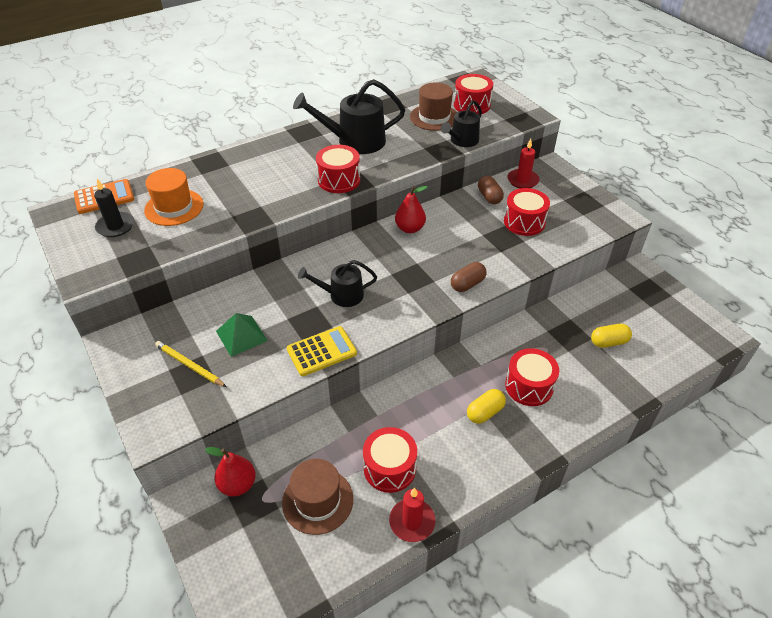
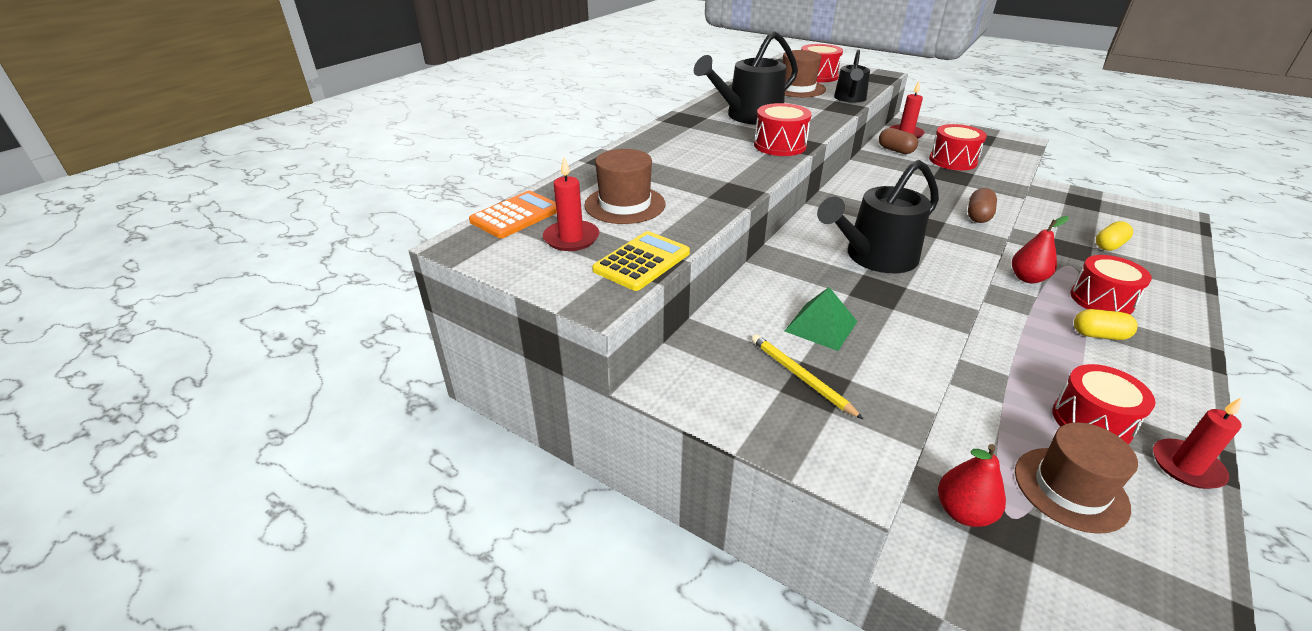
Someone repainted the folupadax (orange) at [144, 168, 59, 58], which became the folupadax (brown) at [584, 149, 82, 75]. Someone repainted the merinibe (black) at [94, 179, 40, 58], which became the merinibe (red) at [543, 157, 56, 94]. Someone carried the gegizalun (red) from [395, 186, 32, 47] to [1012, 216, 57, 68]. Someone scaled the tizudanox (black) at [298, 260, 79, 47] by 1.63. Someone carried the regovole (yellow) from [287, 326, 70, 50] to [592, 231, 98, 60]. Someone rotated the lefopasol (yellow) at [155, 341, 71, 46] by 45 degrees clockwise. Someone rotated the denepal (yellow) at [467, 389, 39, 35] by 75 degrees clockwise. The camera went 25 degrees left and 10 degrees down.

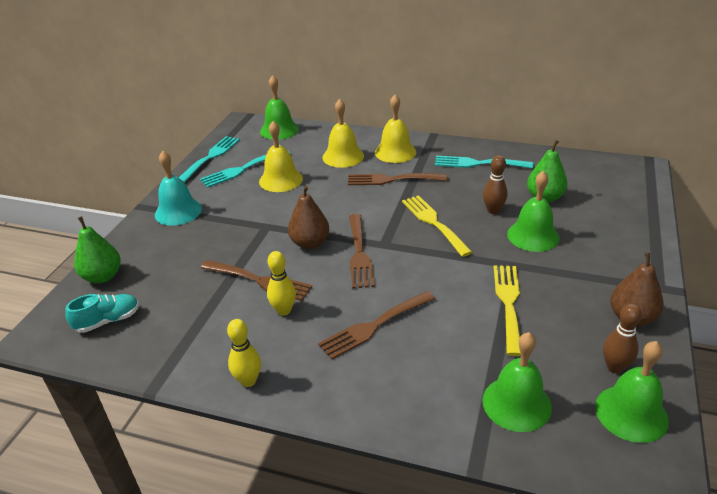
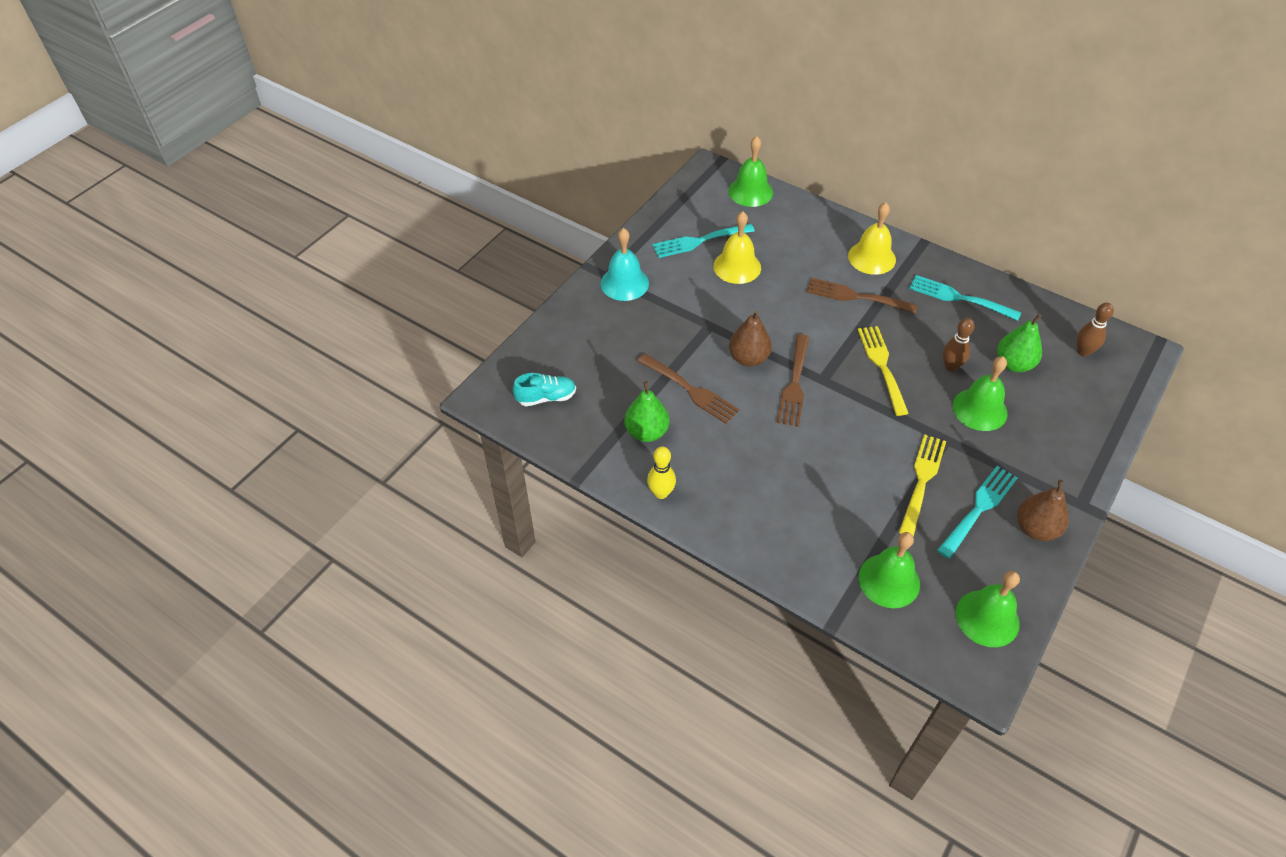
Someone took away the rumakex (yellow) at [322, 99, 42, 69]. Someone carried the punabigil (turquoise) from [179, 136, 61, 47] to [937, 466, 81, 93]. Someone carried the gegizalun (green) from [74, 216, 47, 67] to [625, 381, 44, 61]. Someone took away the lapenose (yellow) at [267, 251, 29, 65]. Someone took away the punabigil (brown) at [318, 291, 117, 69]. Someone carried the lapenose (brown) from [603, 304, 39, 69] to [1077, 303, 37, 53]. The camera went 15 degrees right and 15 degrees up.

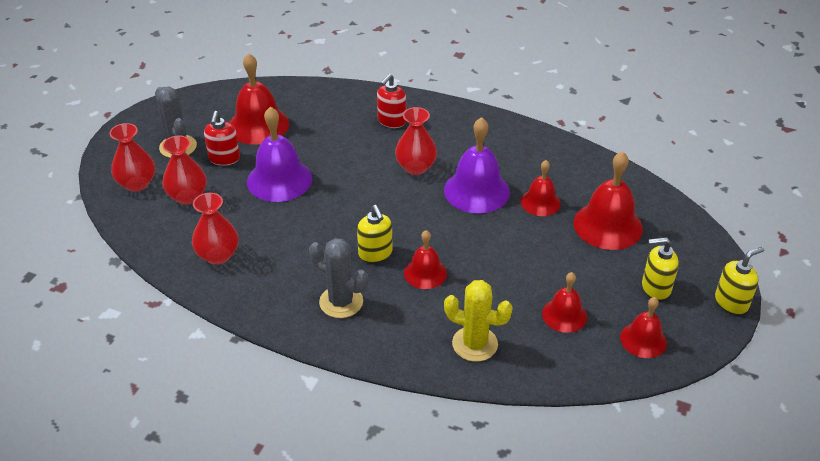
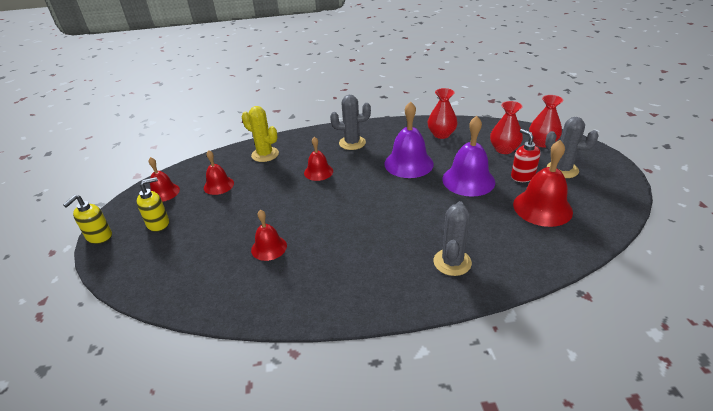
Someone swapped the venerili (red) at [377, 74, 29, 54] for the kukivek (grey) at [433, 201, 39, 75]. Someone took away the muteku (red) at [395, 107, 42, 68]. Someone carried the rumakex (purple) from [444, 117, 66, 96] to [384, 101, 50, 77]. Someone took away the rumakex (red) at [574, 151, 69, 99]. Someone took away the venerili (yellow) at [357, 205, 35, 58]. Someone rotated the kukivek (yellow) at [444, 280, 69, 82] by 45 degrees clockwise. The camera went 150 degrees right and 5 degrees down.

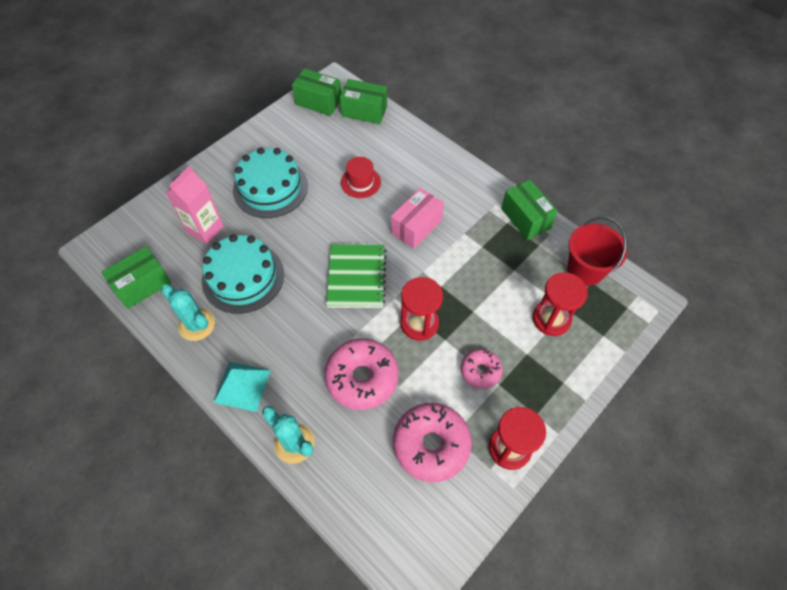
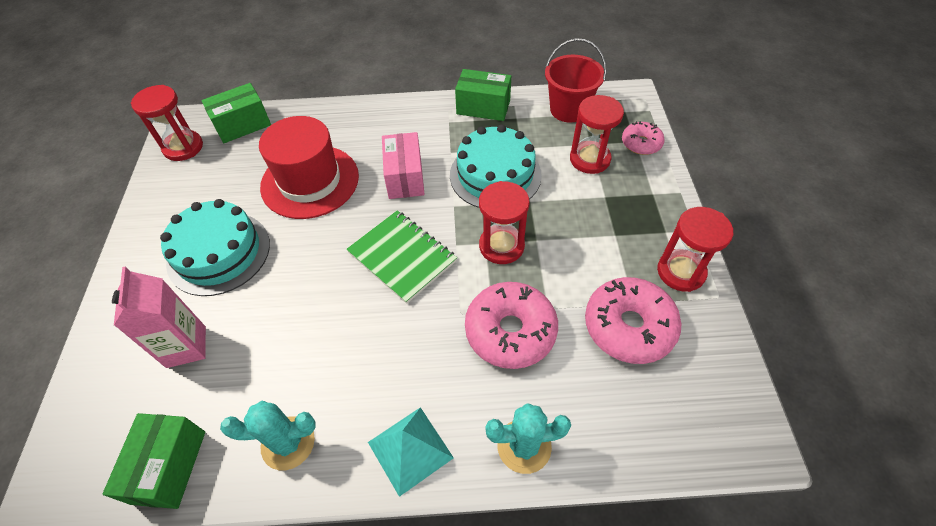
Someone swapped the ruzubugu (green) at [292, 68, 49, 48] for the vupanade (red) at [131, 85, 72, 76]. Someone scaled the folupadax (red) at [341, 157, 40, 41] by 1.96. Someone carried the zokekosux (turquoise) from [202, 234, 82, 80] to [450, 124, 92, 84]. Someone carried the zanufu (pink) from [461, 349, 42, 40] to [622, 121, 43, 34]. The camera went 45 degrees left and 5 degrees down.

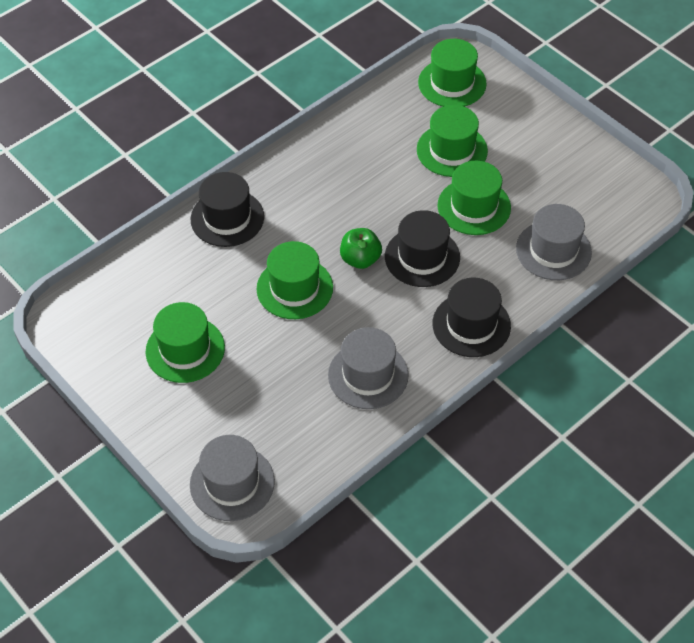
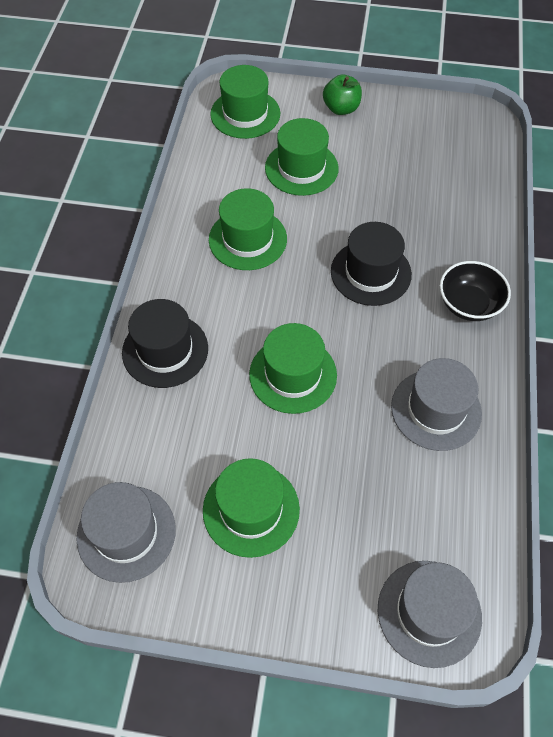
Someone carried the folupadax (green) from [437, 161, 74, 74] to [209, 188, 78, 82]. Someone carried the folupadax (grey) from [516, 204, 76, 76] to [76, 482, 100, 101]. Someone carried the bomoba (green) from [340, 228, 42, 41] to [323, 74, 39, 41]. Someone swapped the folupadax (black) at [433, 278, 78, 79] for the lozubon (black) at [440, 261, 71, 60]. The camera went 40 degrees left and 5 degrees up.

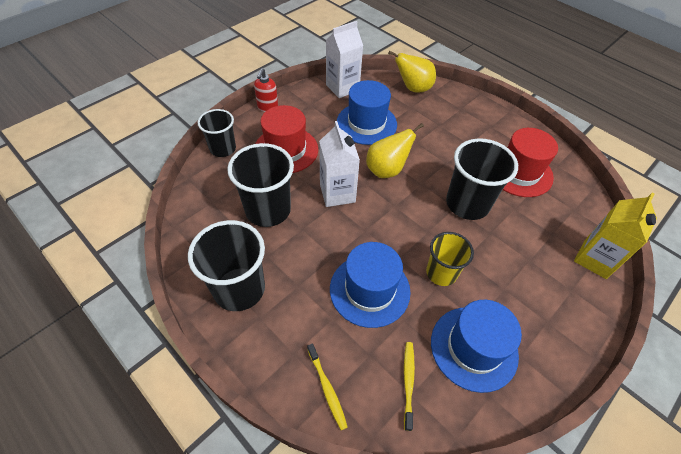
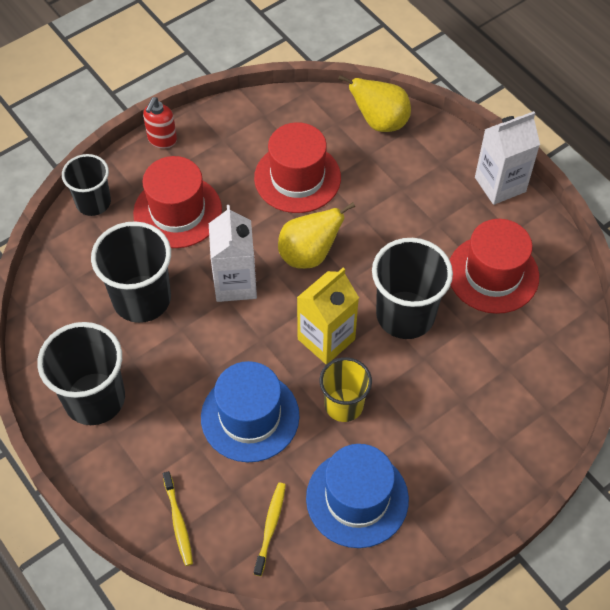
Someone carried the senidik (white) from [326, 21, 37, 77] to [475, 111, 65, 94]. Someone repainted the folupadax (blue) at [337, 80, 60, 65], which became the folupadax (red) at [254, 122, 87, 91]. Someone carried the senidik (yellow) from [574, 193, 83, 86] to [297, 268, 62, 97]. The camera went 10 degrees right and 5 degrees up.

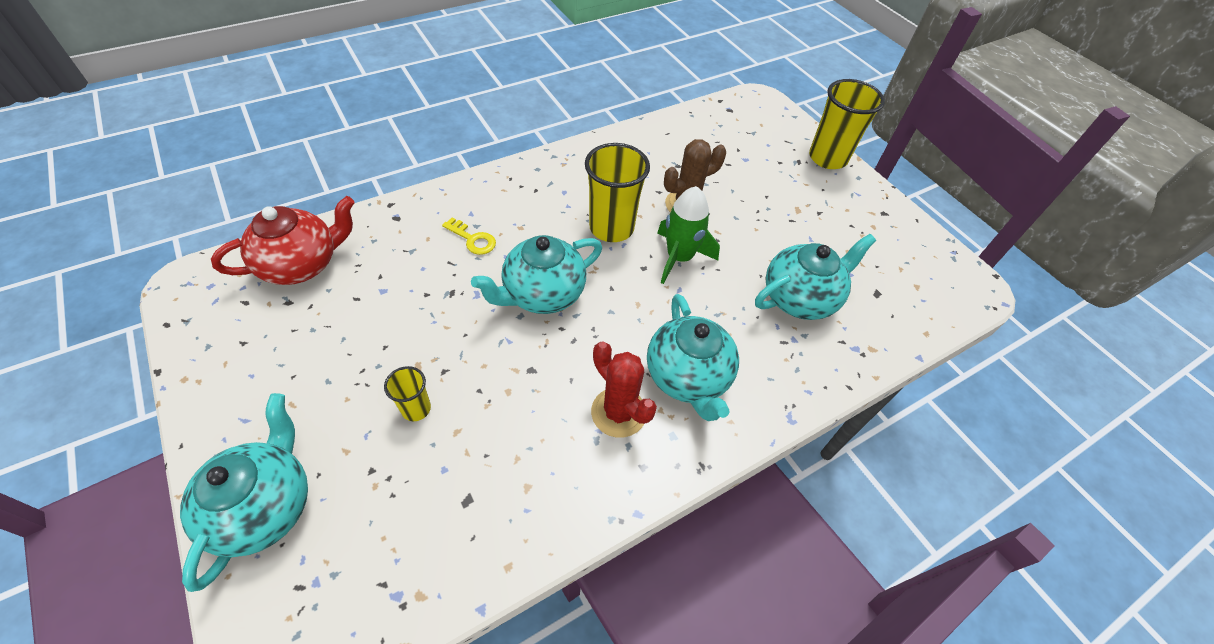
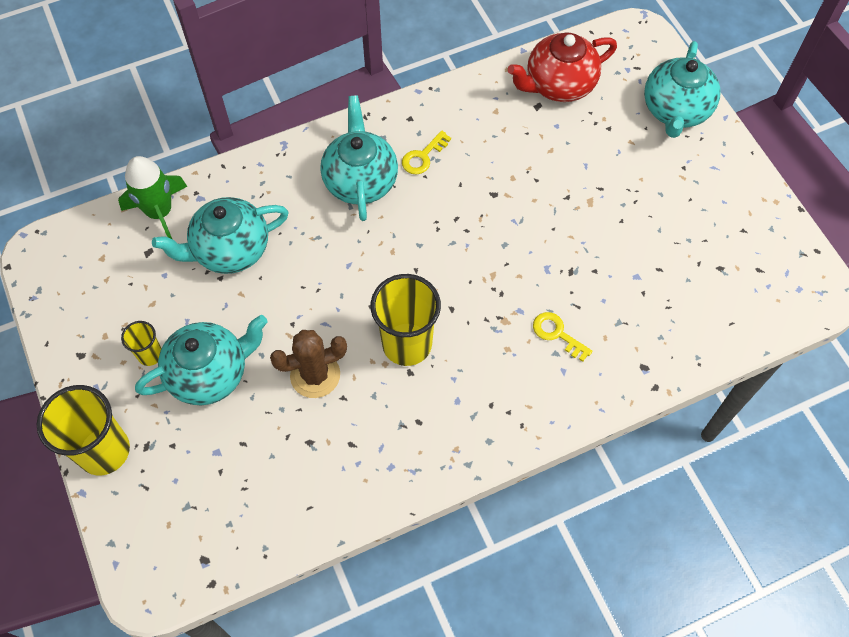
Someone carried the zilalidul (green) from [657, 186, 63, 98] to [118, 156, 69, 83]. Someone carried the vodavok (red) from [211, 196, 144, 89] to [508, 33, 109, 69]. Someone carried the vodavok (turquoise) from [471, 235, 131, 79] to [135, 315, 132, 90]. Someone swapped the kukivek (red) at [591, 342, 66, 96] for the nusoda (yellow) at [402, 130, 49, 44]. Someone carried the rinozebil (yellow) from [384, 366, 47, 55] to [121, 321, 41, 45]. The camera went 170 degrees left and 10 degrees up.

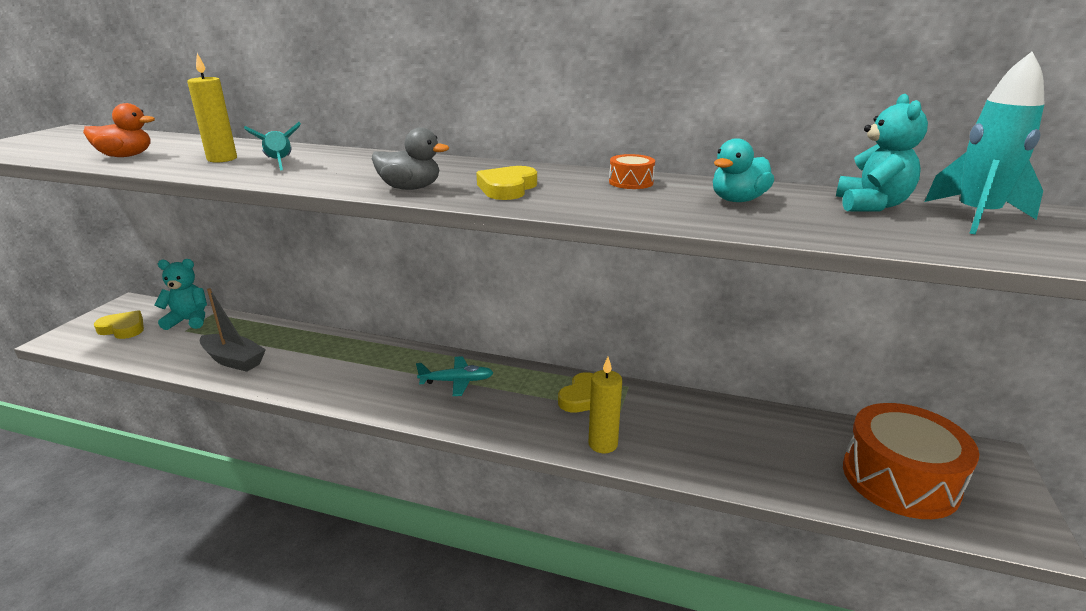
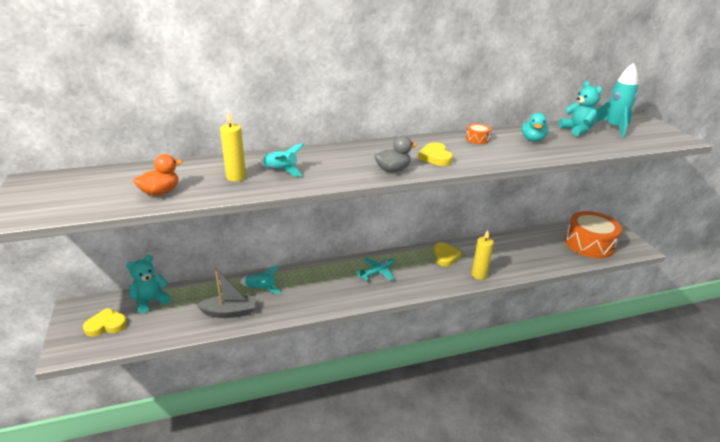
Someone put down the zilalidul (turquoise) at [240, 265, 41, 29]. The camera went 35 degrees left and 5 degrees up.

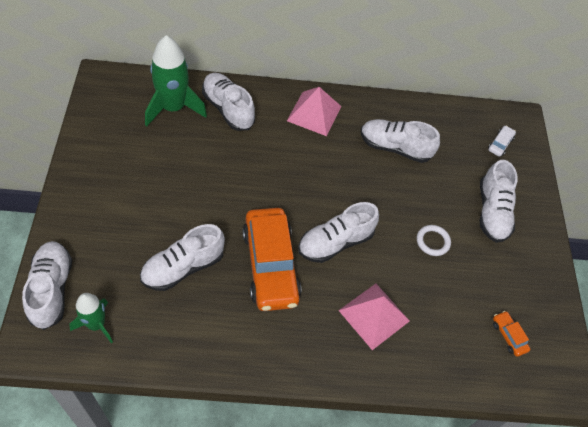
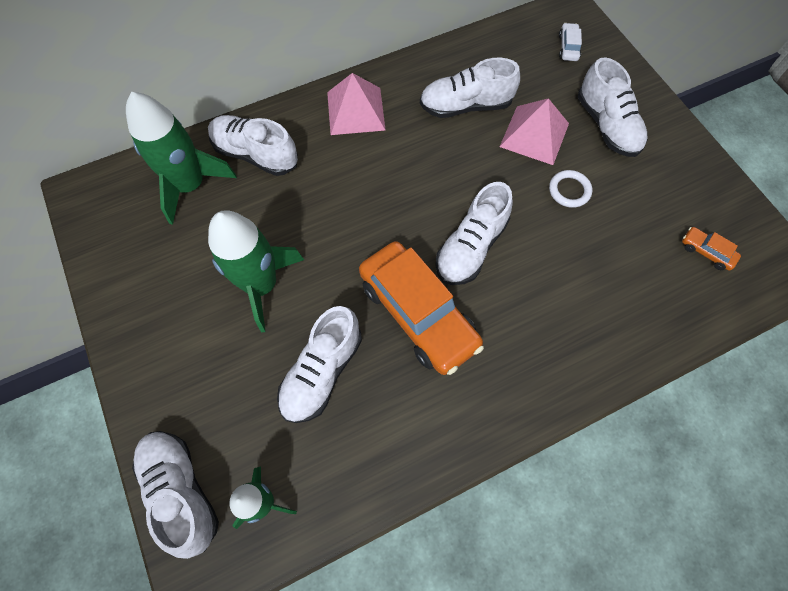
Someone carried the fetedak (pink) from [338, 284, 72, 66] to [500, 98, 69, 67]. Someone put down the zilalidul (green) at [208, 210, 96, 122]. The camera went 20 degrees left and 10 degrees up.

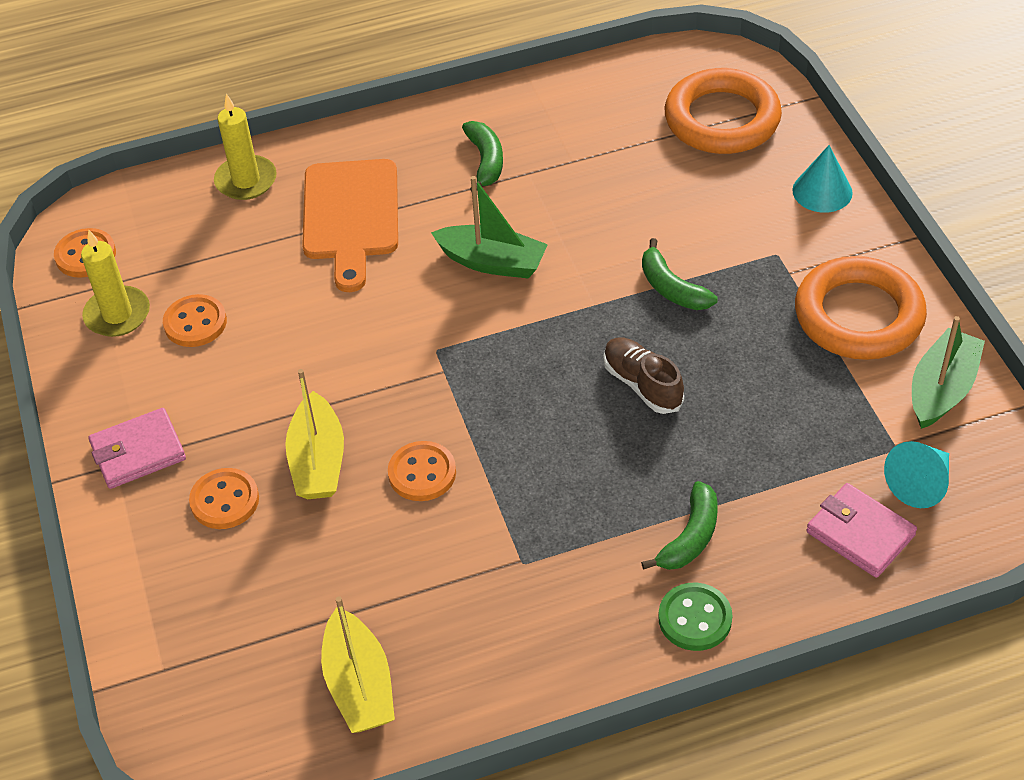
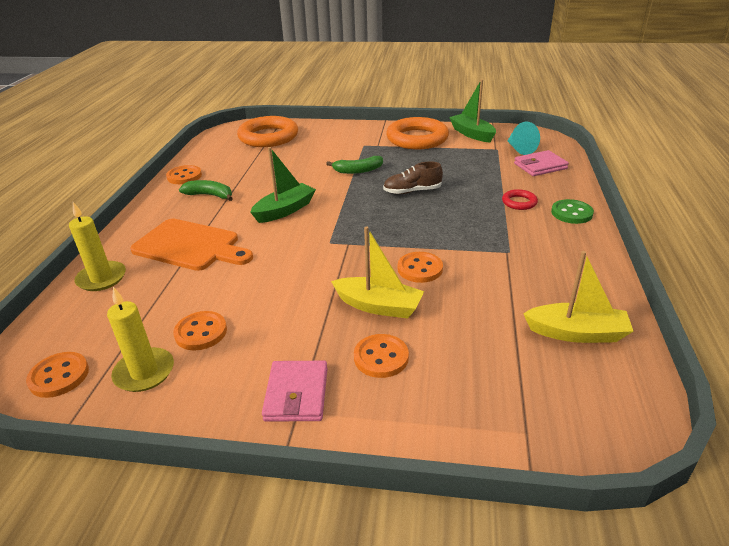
Someone took away the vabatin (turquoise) at [792, 145, 61, 68]. Someone swapped the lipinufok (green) at [641, 481, 77, 89] for the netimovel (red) at [502, 189, 36, 21]. Someone put down the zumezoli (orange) at [166, 165, 36, 19]. The camera went 65 degrees left and 15 degrees down.

